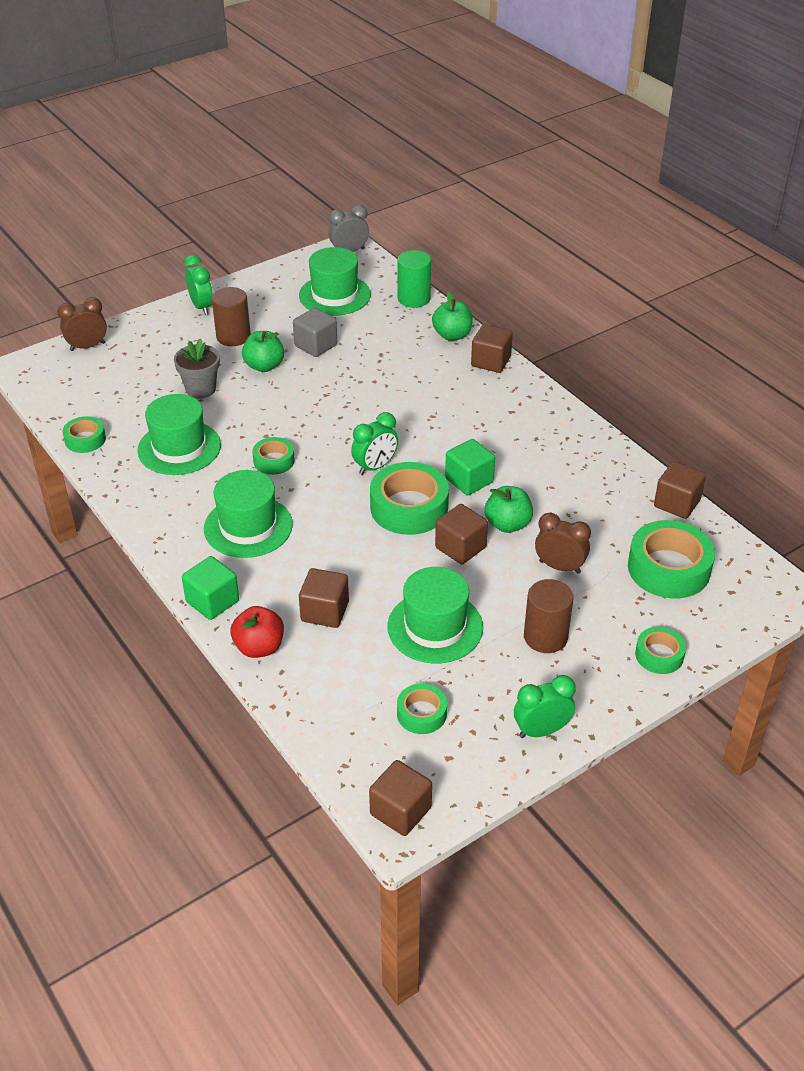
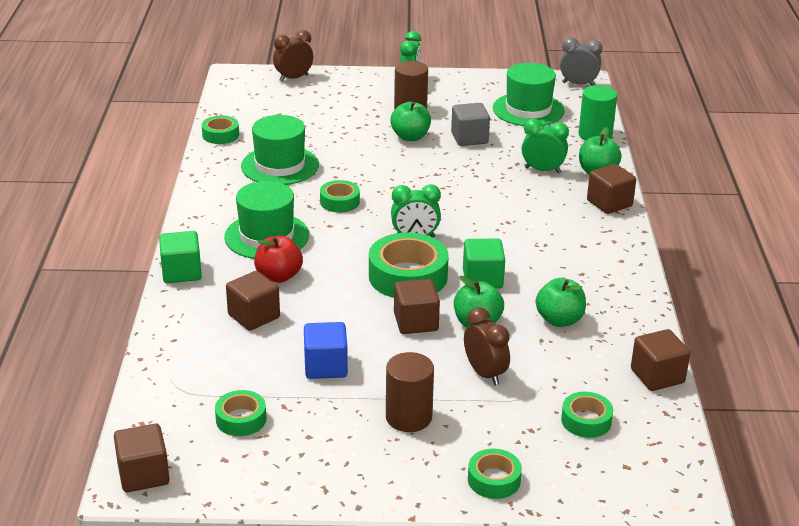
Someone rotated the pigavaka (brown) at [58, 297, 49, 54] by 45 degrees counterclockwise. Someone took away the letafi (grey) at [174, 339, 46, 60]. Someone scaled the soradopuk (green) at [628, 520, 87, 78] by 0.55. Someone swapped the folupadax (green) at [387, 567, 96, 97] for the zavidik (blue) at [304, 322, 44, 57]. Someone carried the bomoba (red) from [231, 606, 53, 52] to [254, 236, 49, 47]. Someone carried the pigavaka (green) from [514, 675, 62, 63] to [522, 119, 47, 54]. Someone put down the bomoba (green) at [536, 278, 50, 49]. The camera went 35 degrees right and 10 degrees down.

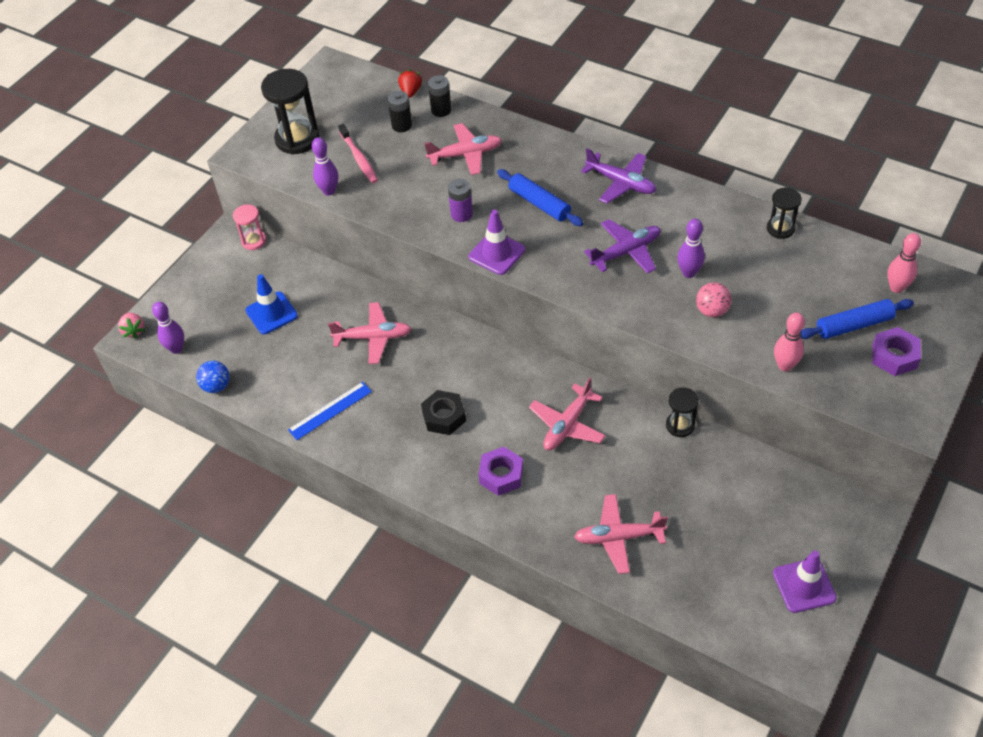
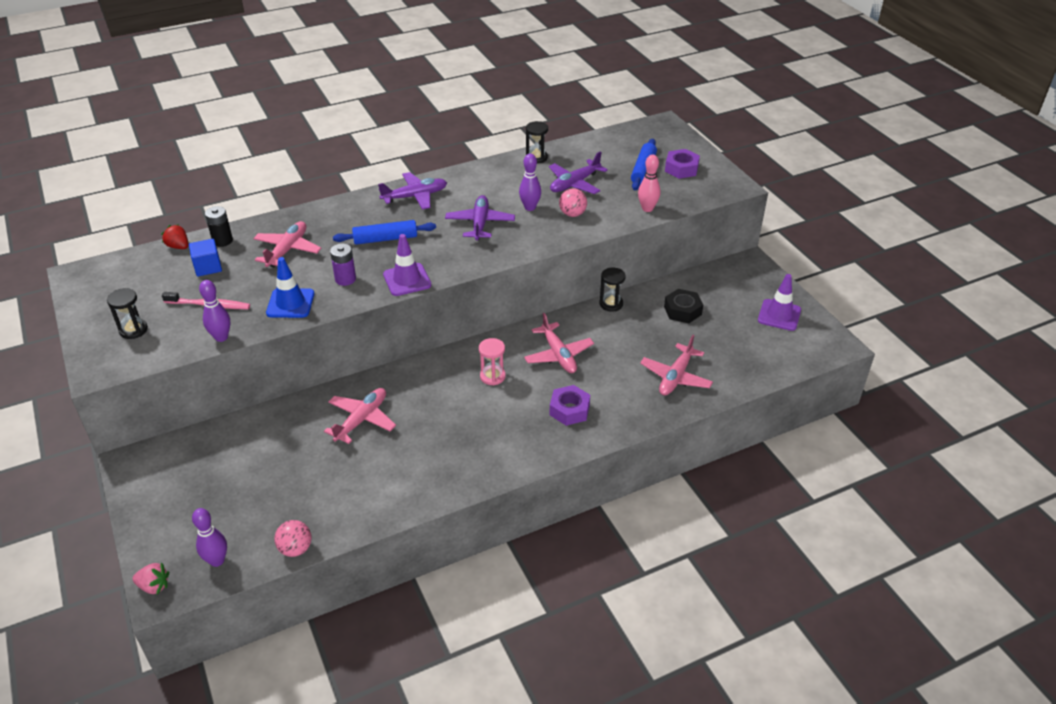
Someone scaled the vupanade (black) at [261, 69, 58, 86] by 0.57. Someone swapped the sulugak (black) at [387, 91, 25, 41] for the zavidik (blue) at [189, 239, 33, 38]. Someone carried the vupanade (pink) from [233, 204, 33, 46] to [479, 338, 27, 48]. Someone took away the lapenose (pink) at [887, 233, 34, 60]. Someone carried the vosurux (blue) from [245, 274, 53, 60] to [266, 257, 48, 61]. Someone repainted the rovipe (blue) at [196, 361, 34, 32], which became the rovipe (pink) at [274, 520, 38, 37]. Someone took away the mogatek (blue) at [288, 382, 84, 58]. Someone carried the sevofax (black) from [421, 390, 45, 45] to [664, 289, 39, 34]. Someone put down the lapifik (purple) at [549, 151, 59, 43]. The camera went 60 degrees left and 10 degrees down.

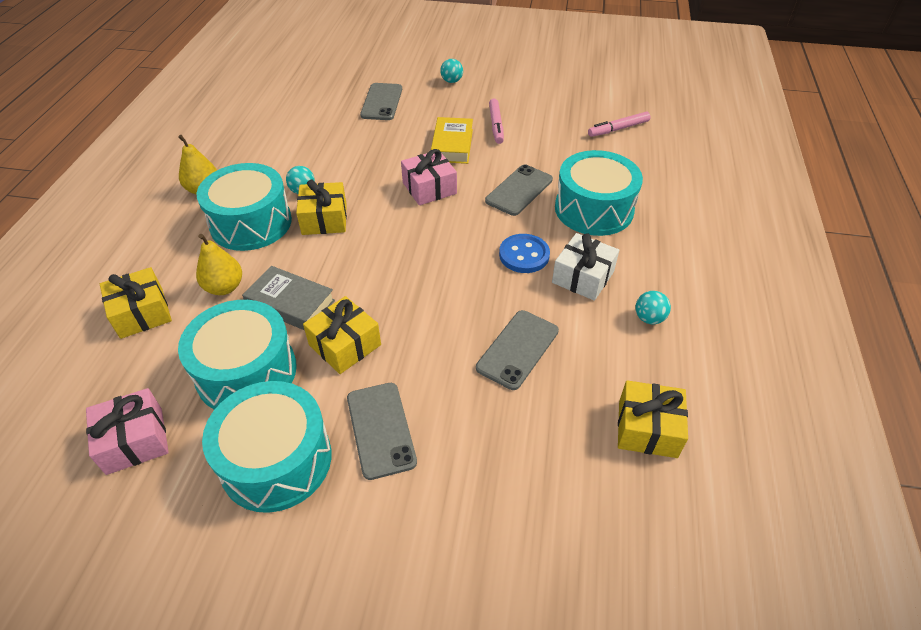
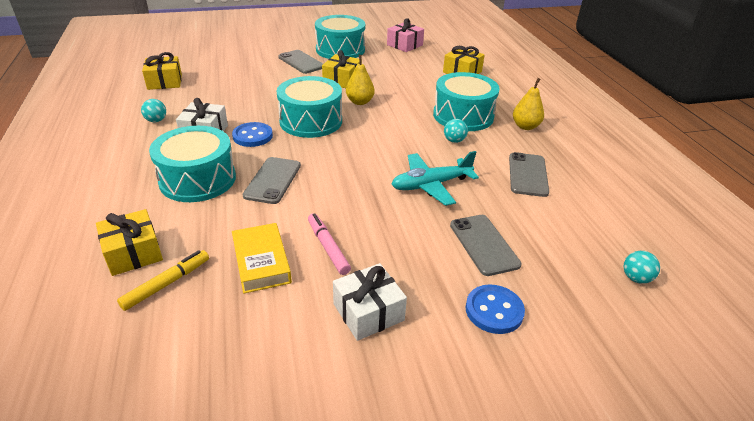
Someone carried the rovipe (turquoise) from [440, 59, 23, 24] to [623, 251, 37, 33]. Someone repainted the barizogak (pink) at [588, 112, 63, 25], which became the barizogak (yellow) at [117, 250, 92, 61]. Someone carried the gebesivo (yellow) from [431, 117, 42, 47] to [232, 223, 60, 70]. Someone took away the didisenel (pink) at [401, 149, 56, 56]. Someone carried the didisenel (yellow) from [296, 180, 51, 55] to [96, 209, 67, 67]. Someone carried the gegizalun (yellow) from [196, 234, 46, 61] to [346, 55, 29, 50]. Someone took away the gebesivo (grey) at [242, 266, 93, 64]. Someone carried the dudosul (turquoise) from [178, 300, 119, 110] to [277, 76, 65, 62]. Someone carried the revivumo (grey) from [476, 310, 83, 80] to [509, 152, 40, 45]. Someone put down the lapifik (turquoise) at [391, 151, 88, 55]. Someone put down the didisenel (white) at [333, 263, 74, 78]. Someone put down the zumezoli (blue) at [466, 284, 59, 50]. The camera went 155 degrees right and 10 degrees down.

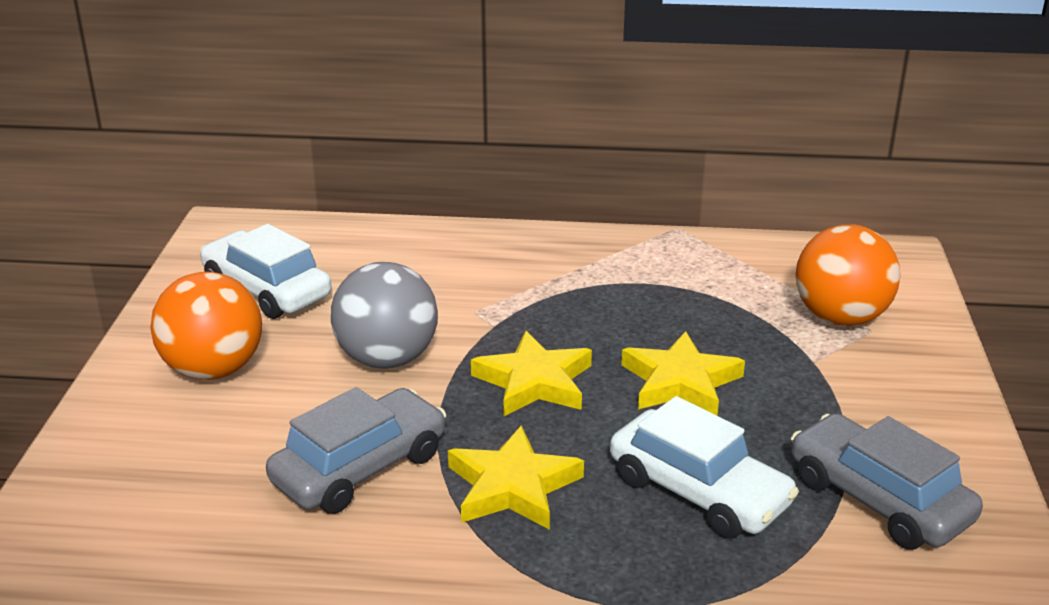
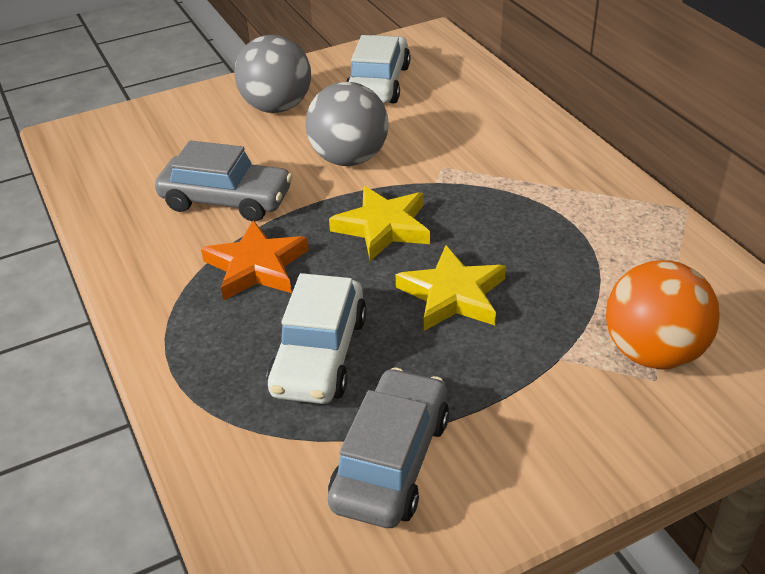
Someone repainted the rovipe (orange) at [150, 272, 112, 108], which became the rovipe (grey) at [234, 35, 77, 78]. Someone repainted the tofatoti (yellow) at [448, 425, 136, 105], which became the tofatoti (orange) at [201, 220, 107, 81]. The camera went 60 degrees right and 10 degrees up.

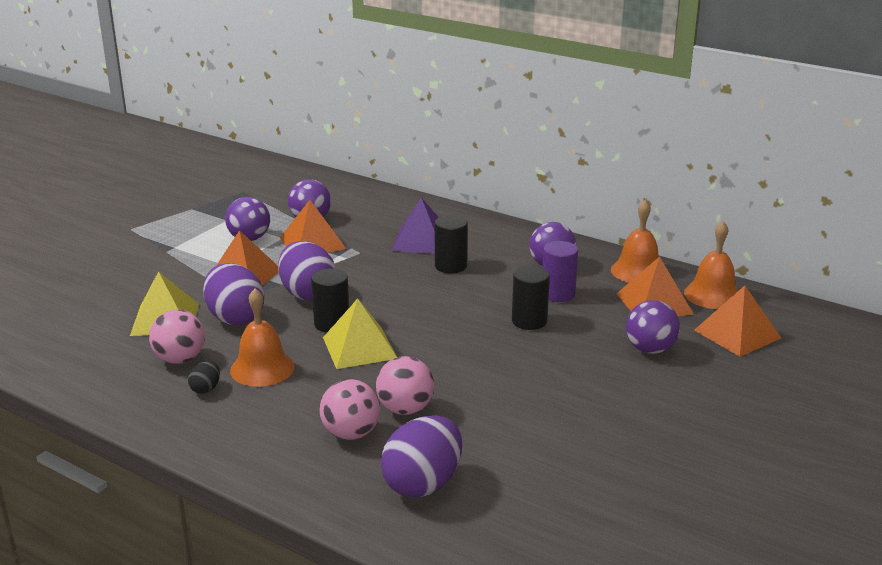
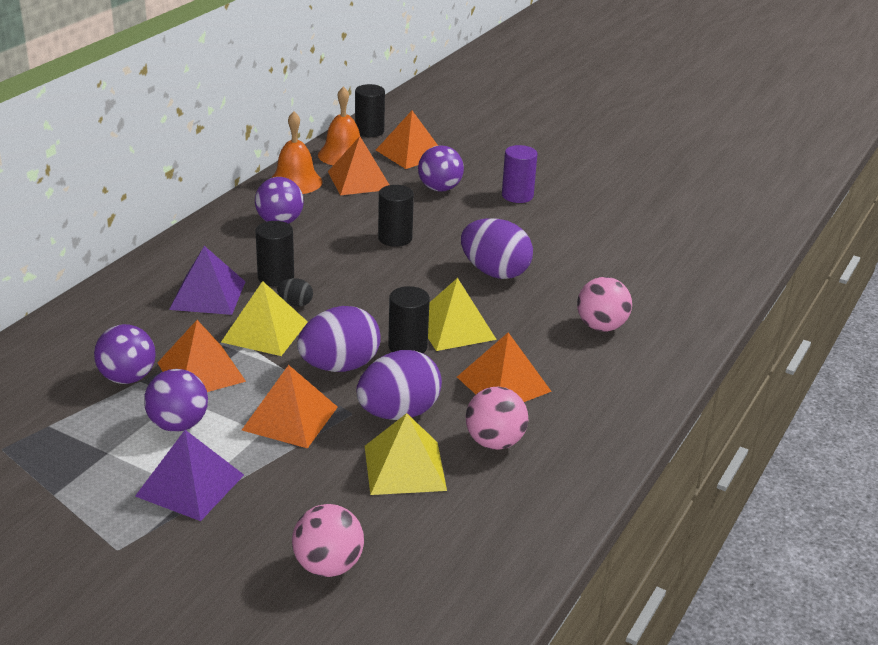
Someone carried the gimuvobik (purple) from [543, 241, 35, 61] to [502, 145, 35, 58]. Someone swapped the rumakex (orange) at [230, 289, 65, 98] for the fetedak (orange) at [457, 332, 95, 70]. Someone carried the rovipe (pink) from [376, 356, 58, 59] to [292, 504, 72, 73]. Someone carried the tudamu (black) from [188, 361, 32, 33] to [277, 278, 36, 29]. Someone carried the tudamu (purple) from [380, 416, 82, 82] to [461, 218, 72, 61]. Someone put down the gimuvobik (black) at [355, 84, 30, 53]. Someone put down the fetedak (yellow) at [221, 281, 87, 75]. Someone put down the fetedak (purple) at [135, 430, 109, 91]. The camera went 95 degrees left and 5 degrees up.

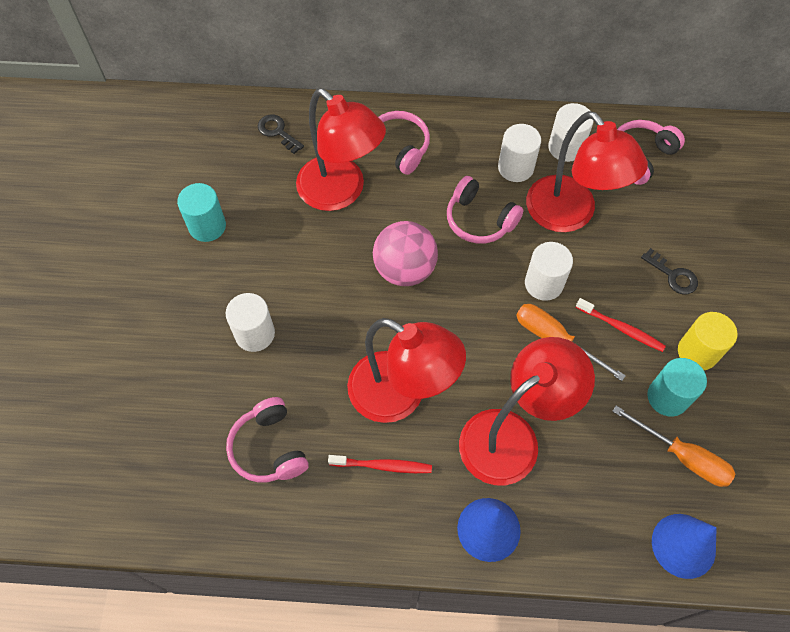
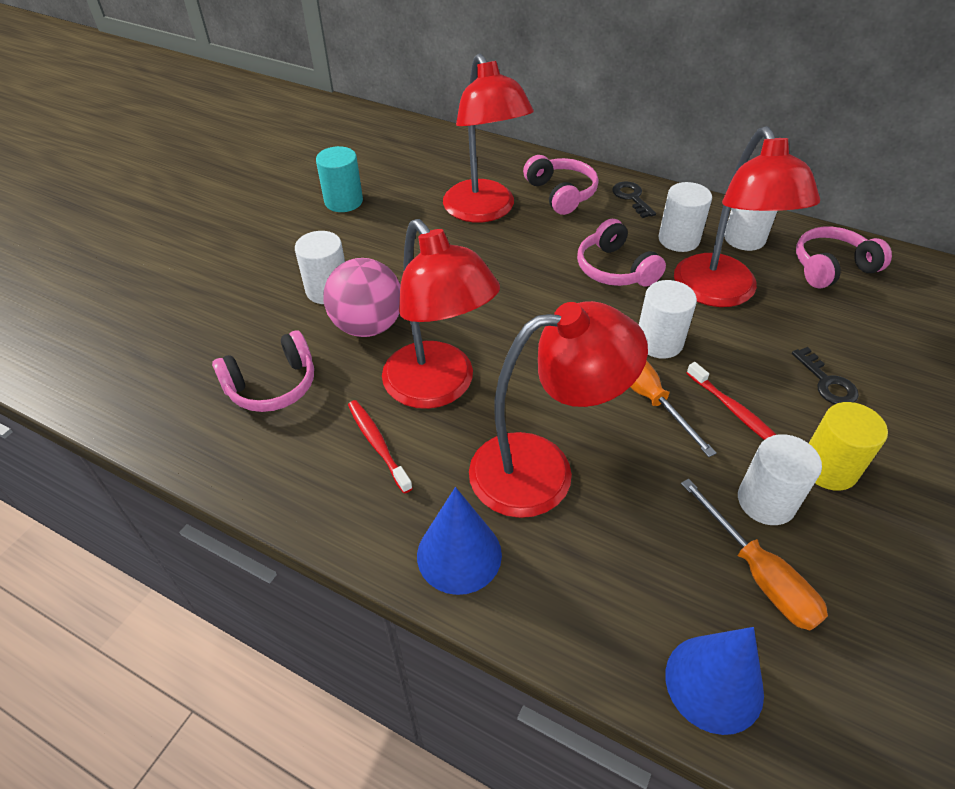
Someone carried the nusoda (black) from [258, 115, 46, 39] to [612, 181, 44, 37]. Someone carried the rovipe (pink) from [373, 221, 65, 65] to [324, 258, 77, 79]. Someone repainted the gimuvobik (turquoise) at [647, 358, 60, 59], which became the gimuvobik (white) at [738, 434, 84, 91]. Someone rotated the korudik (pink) at [226, 397, 83, 86] by 120 degrees counterclockwise. Someone rotated the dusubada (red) at [328, 455, 104, 18] by 150 degrees counterclockwise. The camera went 25 degrees right and 15 degrees down.

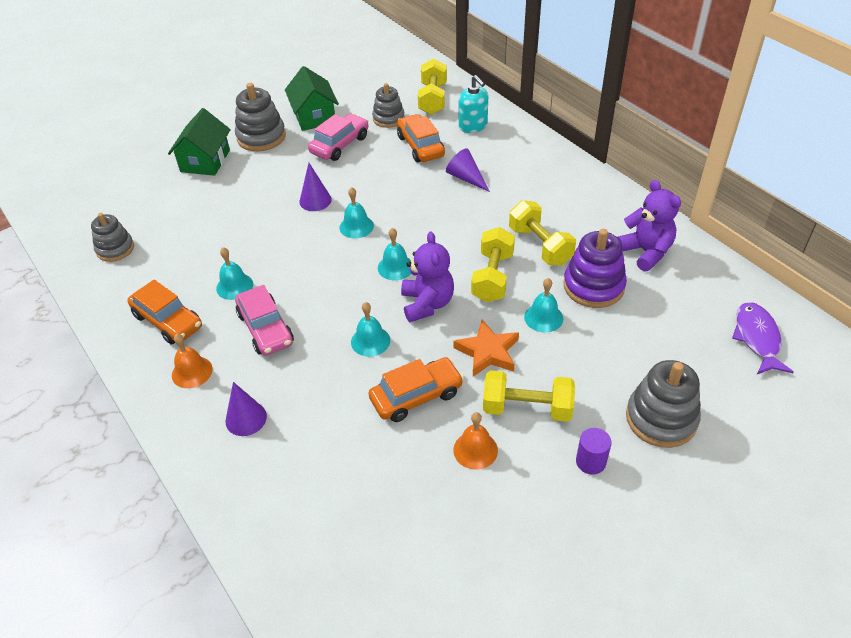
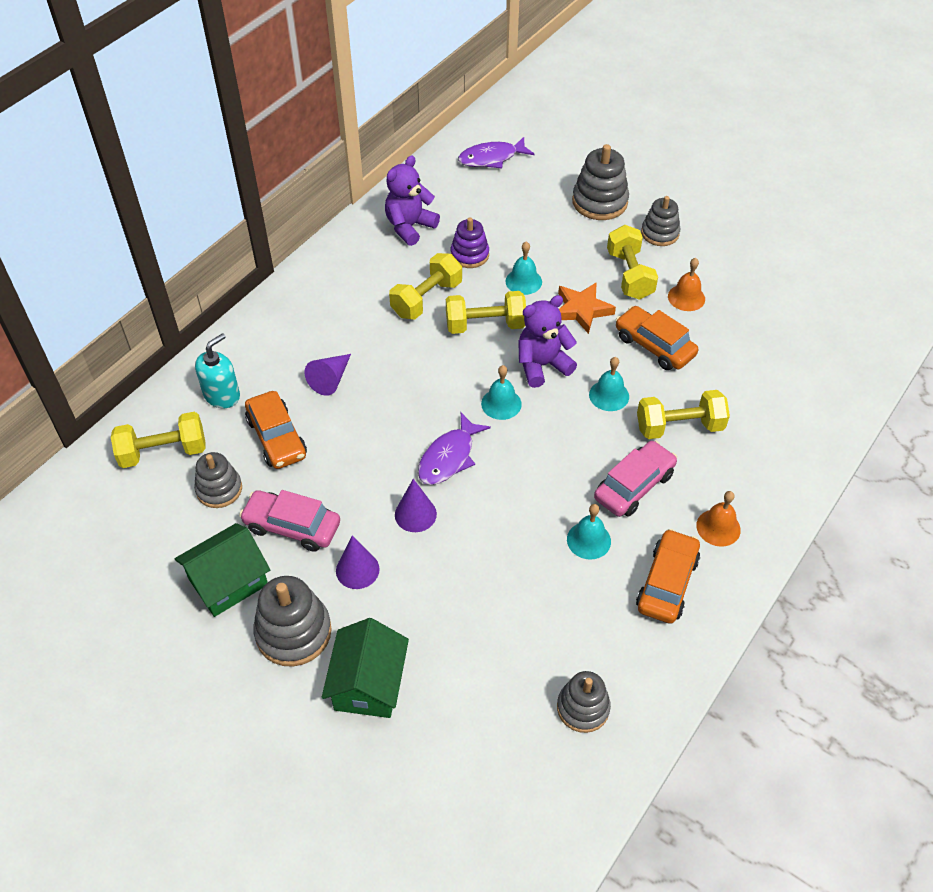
Someone rotated the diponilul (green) at [168, 108, 63, 68] by 75 degrees counterclockwise. Someone rotated the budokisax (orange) at [397, 114, 48, 48] by 75 degrees counterclockwise. Someone swapped the rumakex (turquoise) at [340, 187, 34, 51] for the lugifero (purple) at [418, 413, 73, 72]. Someone scaled the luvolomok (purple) at [563, 229, 64, 79] by 0.67. Someone carried the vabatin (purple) from [225, 382, 42, 54] to [336, 536, 44, 53]. Someone swapped the gimuvobik (purple) at [576, 428, 36, 47] for the luvolomok (grey) at [641, 196, 39, 50]. Someone put down the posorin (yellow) at [637, 390, 93, 49]. The camera went 110 degrees left and 5 degrees up.

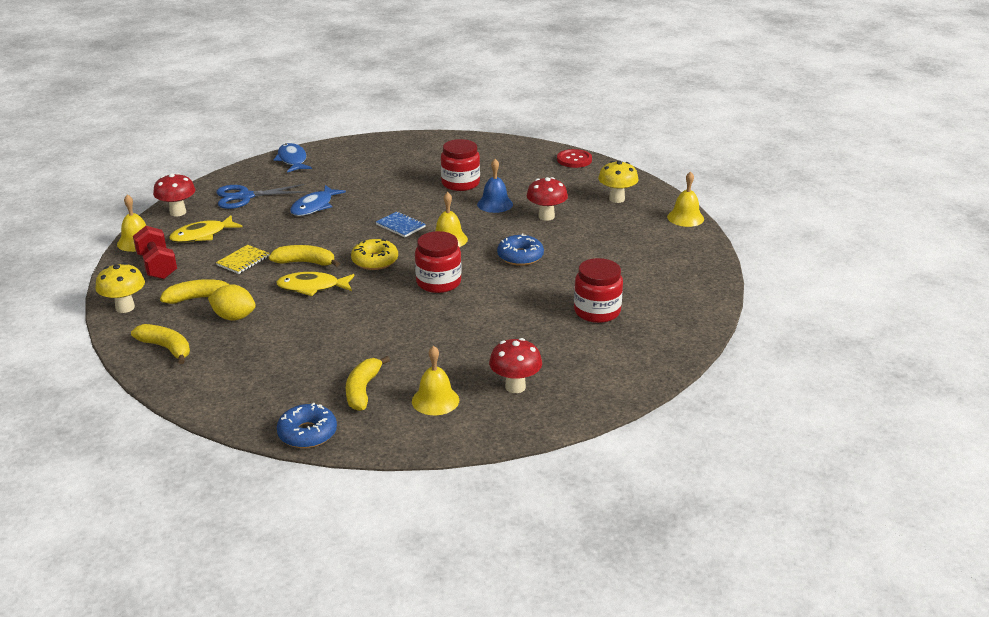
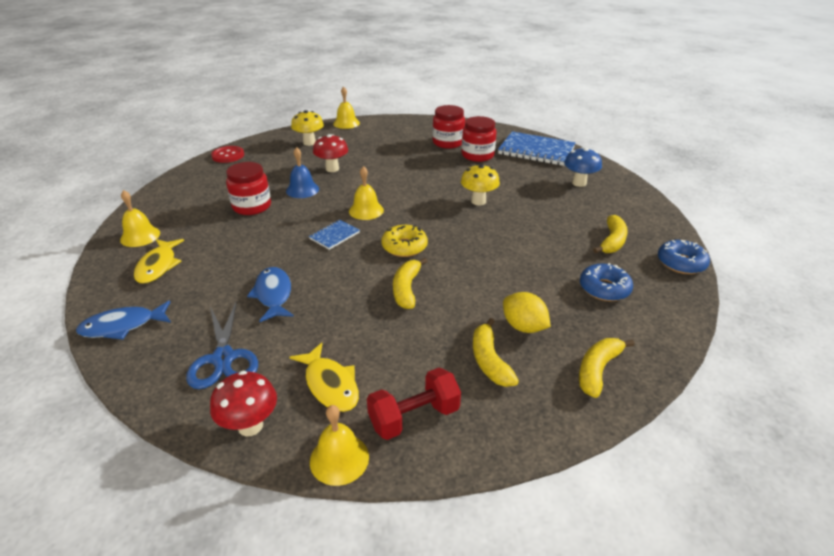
Someone rotated the lugifero (blue) at [290, 185, 56, 31] by 135 degrees counterclockwise. Someone carried the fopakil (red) from [415, 231, 47, 62] to [432, 105, 33, 44]. Someone carried the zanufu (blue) from [497, 234, 47, 32] to [580, 263, 53, 38]. Someone took away the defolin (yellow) at [216, 245, 54, 29]. Someone carried the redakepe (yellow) from [95, 263, 50, 50] to [461, 164, 39, 41]. Someone carried the lugifero (yellow) from [276, 272, 79, 24] to [134, 239, 50, 45]. Someone rotated the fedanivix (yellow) at [208, 284, 48, 37] by 60 degrees counterclockwise. Someone repainted the redakepe (red) at [489, 338, 53, 55], which became the redakepe (blue) at [564, 147, 38, 40]. Someone carried the rumakex (yellow) from [412, 346, 47, 69] to [120, 190, 40, 57]. Someone rotated the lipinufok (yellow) at [346, 356, 44, 55] by 75 degrees counterclockwise. Someone put down the defolin (blue) at [498, 131, 78, 35]. The camera went 90 degrees left and 5 degrees up.

